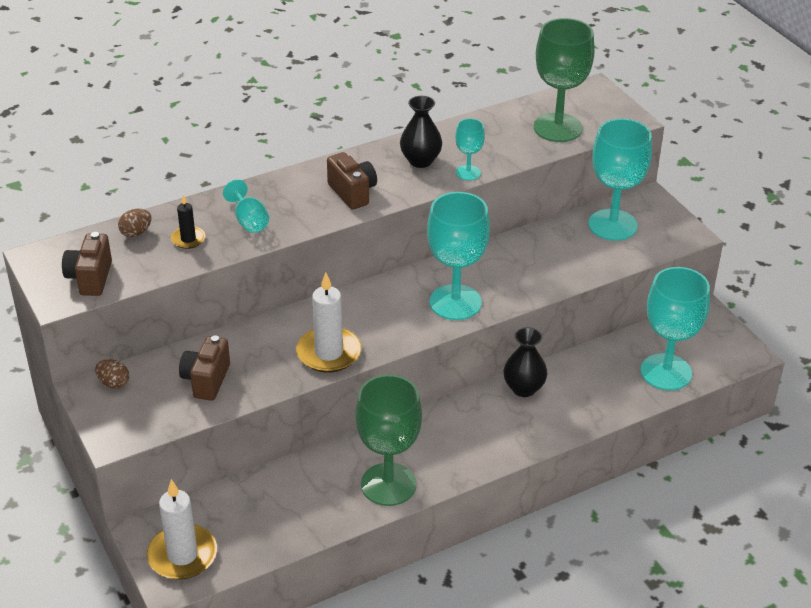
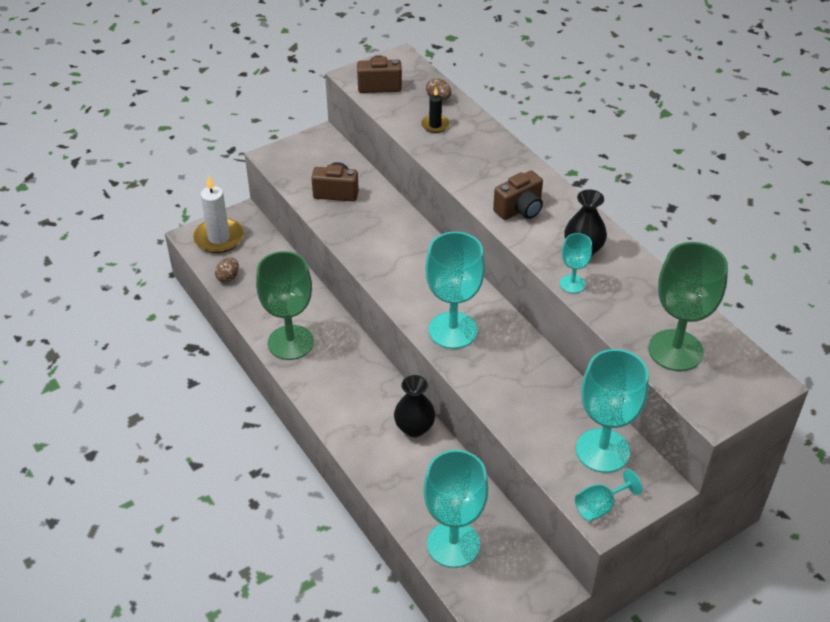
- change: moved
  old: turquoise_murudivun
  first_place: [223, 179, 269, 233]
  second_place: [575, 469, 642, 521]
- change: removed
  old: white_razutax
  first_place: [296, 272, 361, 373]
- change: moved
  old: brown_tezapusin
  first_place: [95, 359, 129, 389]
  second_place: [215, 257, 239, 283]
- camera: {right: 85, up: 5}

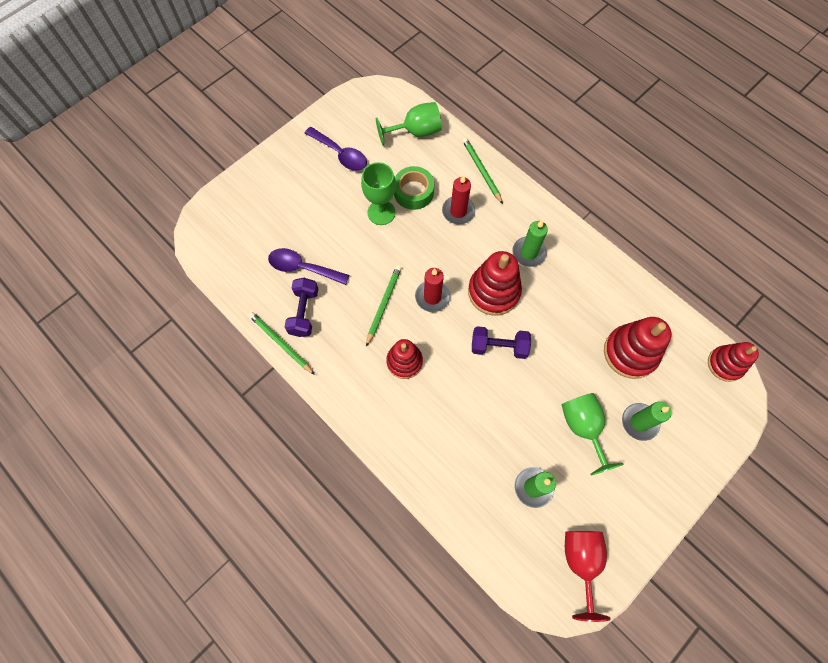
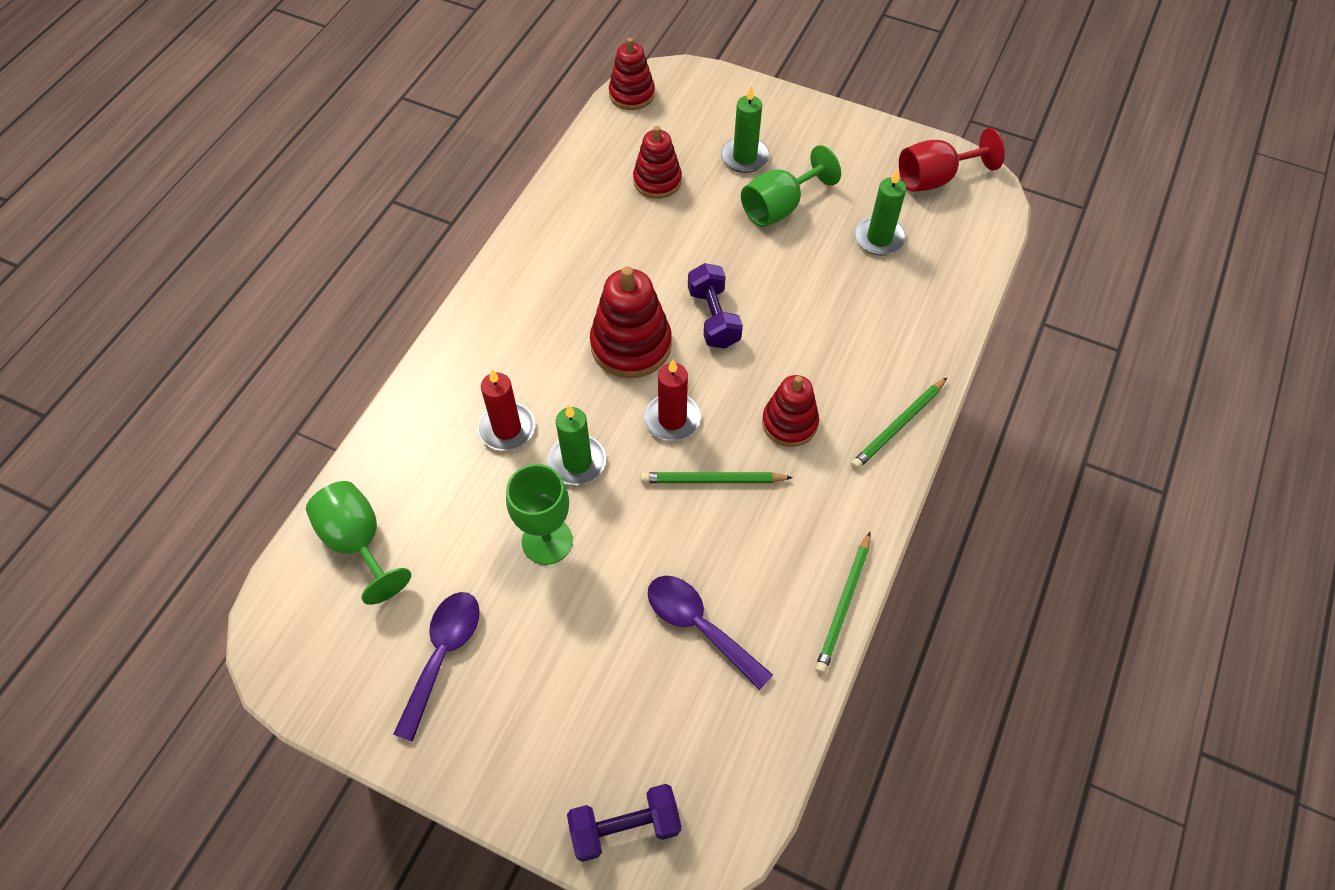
- change: moved
  old: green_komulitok
  first_place: [462, 138, 503, 204]
  second_place: [851, 378, 947, 470]
- change: removed
  old: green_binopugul
  first_place: [394, 166, 434, 210]
- change: moved
  old: green_razutax
  first_place: [512, 220, 548, 267]
  second_place: [548, 405, 606, 485]
- change: turned
  old: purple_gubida
  first_place: [268, 248, 349, 285]
  second_place: [648, 576, 773, 690]
  degrees: 135
- change: moved
  old: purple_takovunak
  first_place: [285, 278, 318, 337]
  second_place: [567, 784, 681, 862]
- change: resized
  old: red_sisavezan
  first_place: [604, 317, 672, 379]
  second_place: [633, 126, 682, 199]
  factor: 0.66
- camera: {right: -110, up: -10}

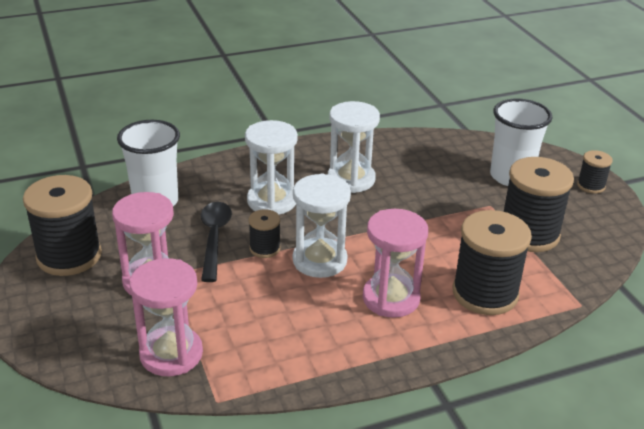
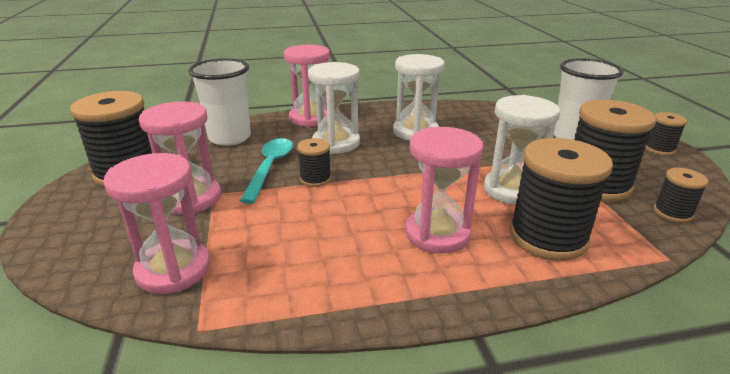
- change: moved
  old: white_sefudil
  first_place: [293, 174, 351, 278]
  second_place: [484, 95, 560, 205]
- change: recoloured
  old: black_gubida
  new: turquoise_gubida
  first_place: [201, 202, 232, 282]
  second_place: [240, 138, 293, 204]
- change: added
  new: pink_sefudil
  second_place: [283, 45, 330, 127]
- change: added
  new: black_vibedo
  second_place: [654, 168, 708, 223]
- camera: {right: 10, up: -5}

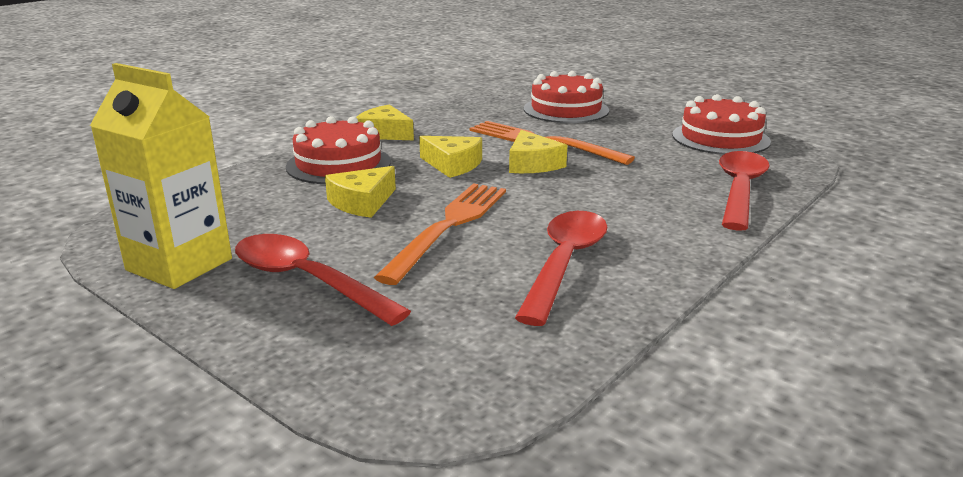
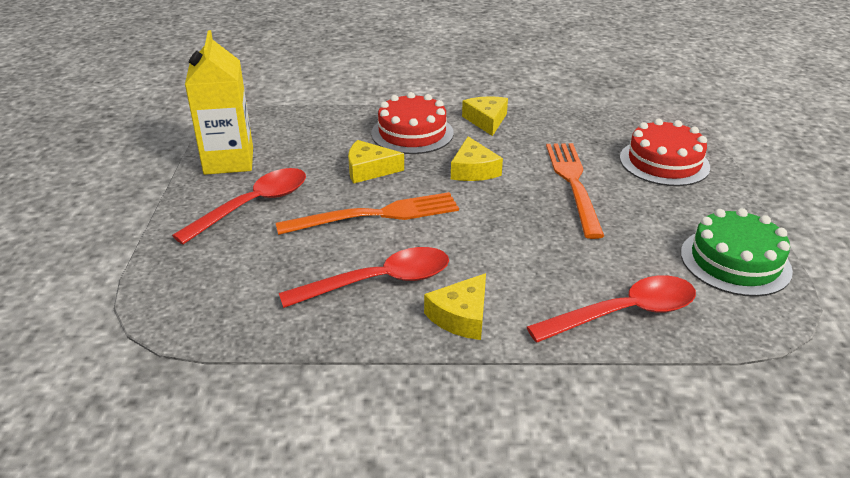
- change: recoloured
  old: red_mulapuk
  new: green_mulapuk
  first_place: [672, 94, 771, 155]
  second_place: [681, 208, 793, 297]
- change: moved
  old: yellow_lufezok
  first_place: [509, 130, 567, 173]
  second_place: [424, 273, 486, 340]
- change: turned
  old: red_gubida
  first_place: [235, 234, 411, 326]
  second_place: [172, 168, 306, 245]
  degrees: 45
- camera: {right: 50, up: 10}

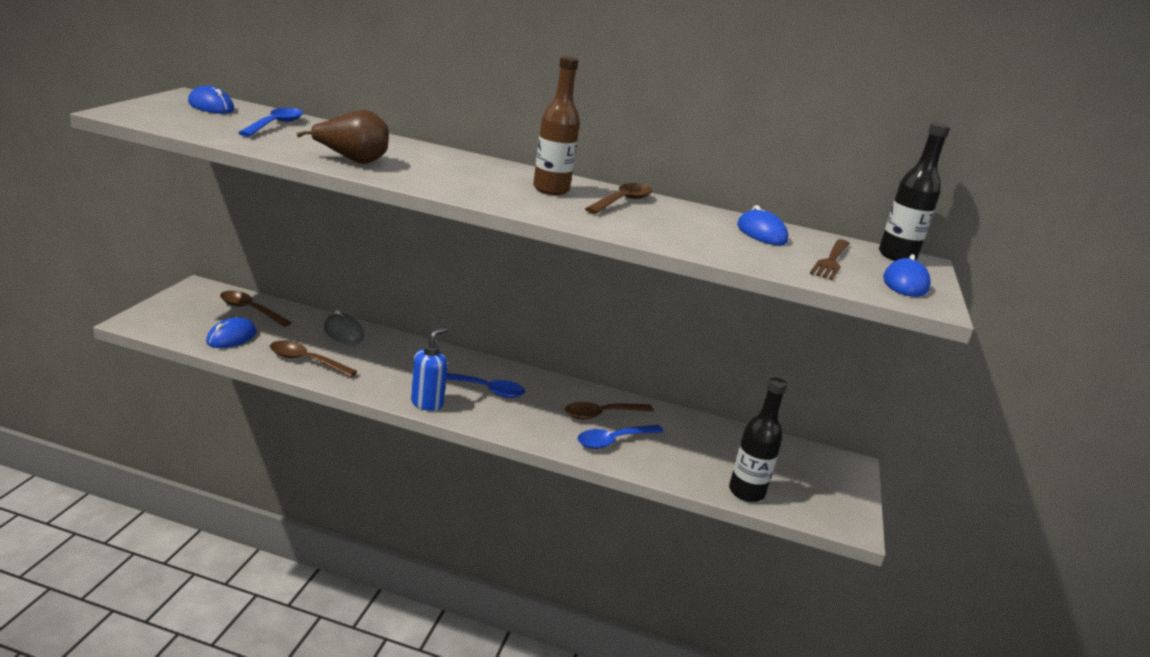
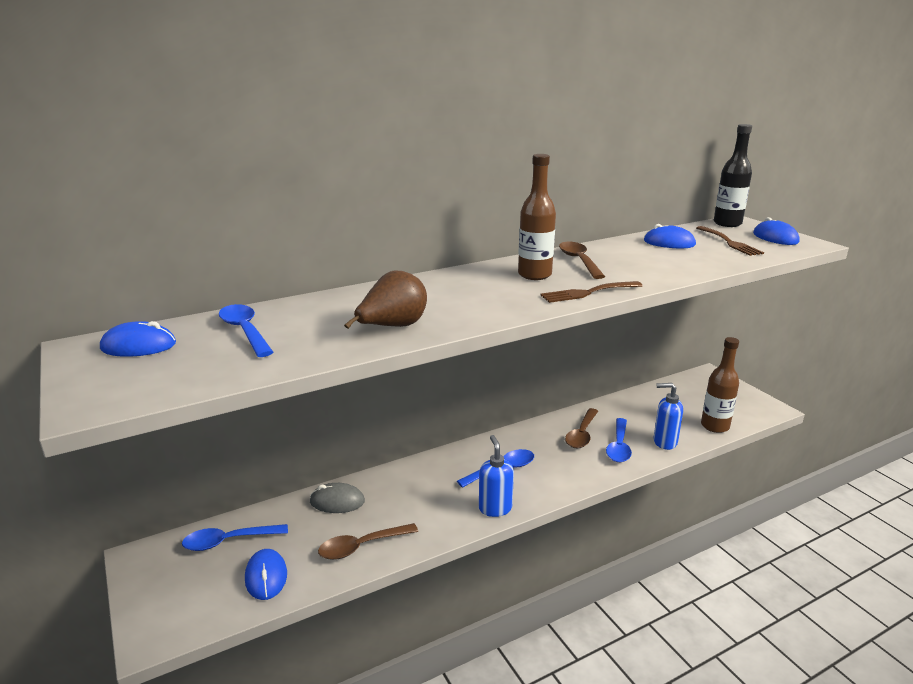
- change: recoloured
  old: brown_gubida
  new: blue_gubida
  first_place: [220, 291, 292, 327]
  second_place: [182, 524, 288, 551]
- change: recoloured
  old: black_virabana
  new: brown_virabana
  first_place: [729, 377, 787, 502]
  second_place: [701, 337, 739, 433]
- change: added
  new: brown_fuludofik
  second_place: [540, 281, 642, 303]
- change: added
  new: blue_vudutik
  second_place: [654, 383, 683, 450]
- camera: {right: -40, up: 0}

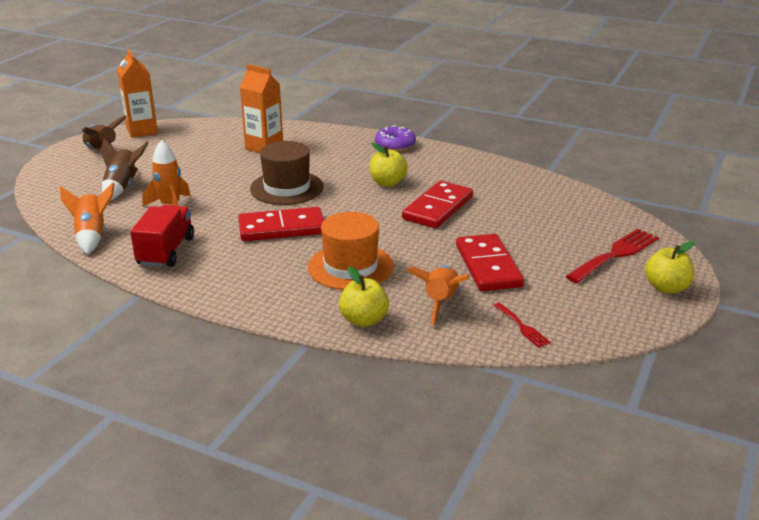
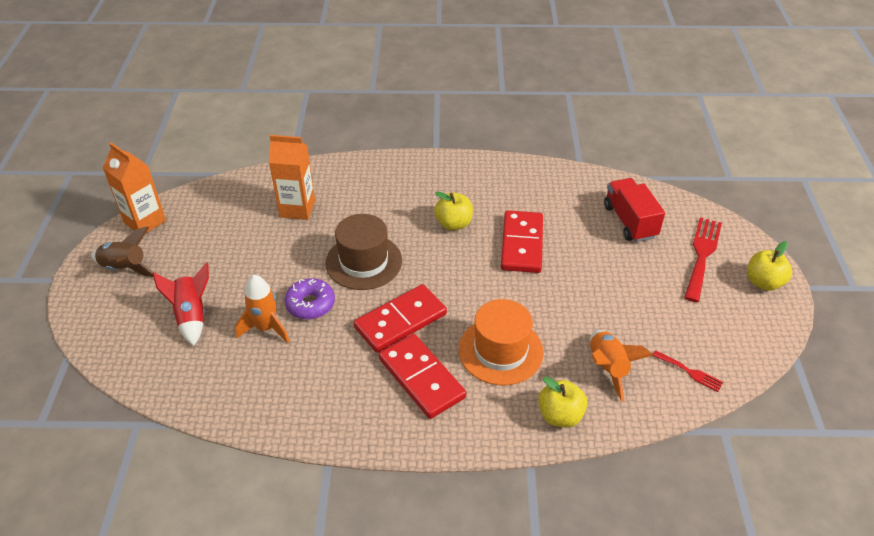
- change: moved
  old: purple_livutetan
  first_place: [375, 125, 416, 152]
  second_place: [284, 278, 335, 320]
- change: recoloured
  old: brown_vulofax
  new: red_vulofax
  first_place: [100, 139, 148, 201]
  second_place: [152, 262, 209, 346]
- change: removed
  old: orange_vulofax
  first_place: [60, 182, 115, 254]
- change: moved
  old: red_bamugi
  first_place: [130, 205, 194, 267]
  second_place: [604, 178, 665, 242]
- change: moved
  old: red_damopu
  first_place: [456, 234, 524, 291]
  second_place: [379, 334, 466, 419]
- camera: {right: -25, up: 15}

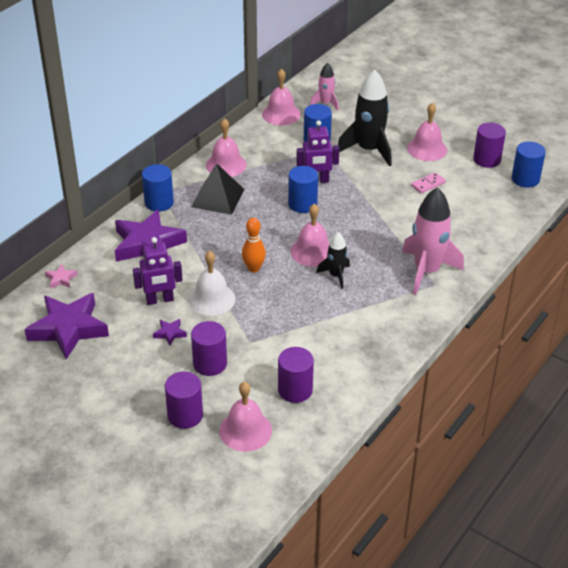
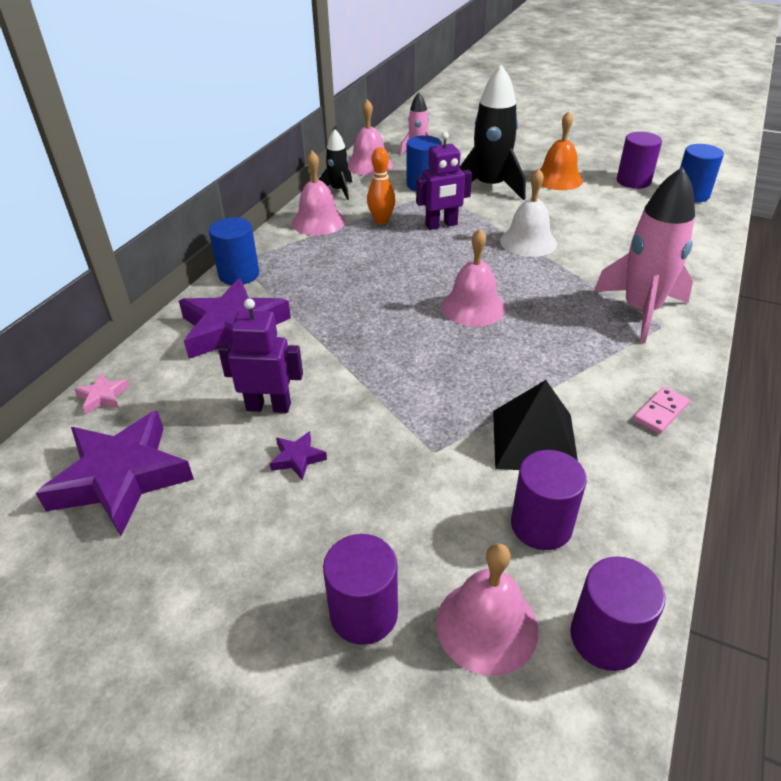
- change: recoloured
  old: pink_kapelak
  new: orange_kapelak
  first_place: [407, 103, 447, 161]
  second_place: [540, 111, 583, 190]
- change: moved
  old: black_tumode
  first_place: [191, 163, 245, 215]
  second_place: [493, 380, 578, 470]
- change: removed
  old: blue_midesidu
  first_place: [288, 166, 318, 213]
- change: moved
  old: pink_damopu
  first_place: [411, 172, 446, 193]
  second_place: [634, 387, 690, 434]
- change: moved
  old: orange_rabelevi
  first_place: [242, 218, 266, 272]
  second_place: [367, 147, 395, 225]
- change: moved
  old: black_vulofax
  first_place: [316, 232, 350, 289]
  second_place: [318, 129, 352, 200]
- change: turned
  old: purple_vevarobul
  first_place: [133, 237, 183, 305]
  second_place: [218, 298, 303, 413]
  degrees: -150
- change: moved
  old: white_kapelak
  first_place: [189, 251, 236, 316]
  second_place: [500, 168, 557, 257]
- change: moved
  old: purple_midesidu
  first_place: [191, 321, 227, 376]
  second_place: [570, 556, 665, 671]
- camera: {right: -10, up: 0}

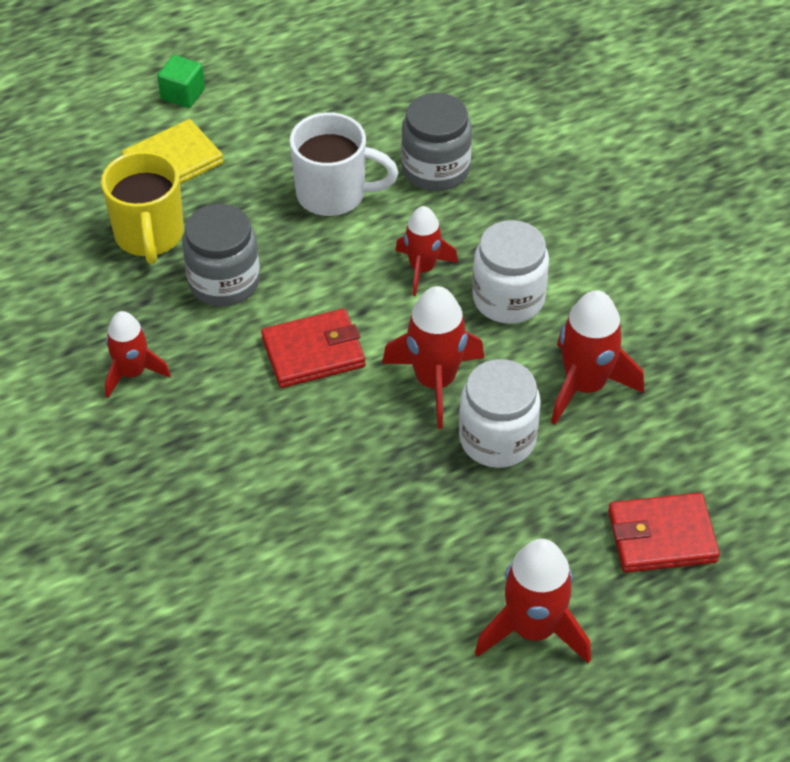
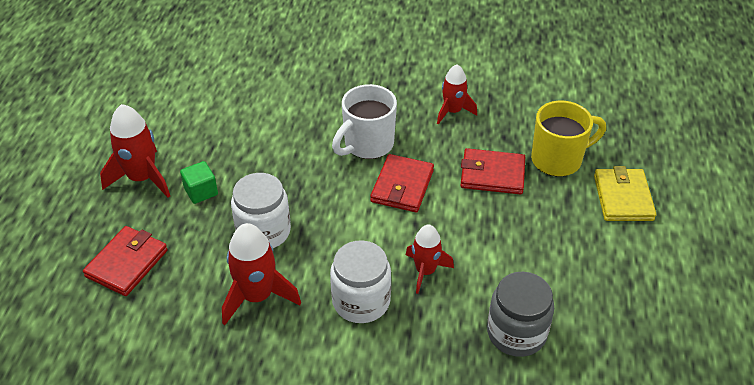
- change: moved
  old: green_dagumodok
  first_place: [157, 55, 205, 108]
  second_place: [180, 161, 218, 204]
- change: moved
  old: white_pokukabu
  first_place: [290, 112, 399, 216]
  second_place: [332, 84, 397, 159]
- change: turned
  old: yellow_pokukabu
  first_place: [101, 151, 184, 264]
  second_place: [531, 101, 606, 177]
  degrees: 135
- change: replaced
  old: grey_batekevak
  new: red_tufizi
  first_place: [182, 204, 260, 306]
  second_place: [460, 148, 525, 195]
- change: removed
  old: red_vulofax
  first_place: [382, 286, 484, 429]
- camera: {right: 125, up: -5}

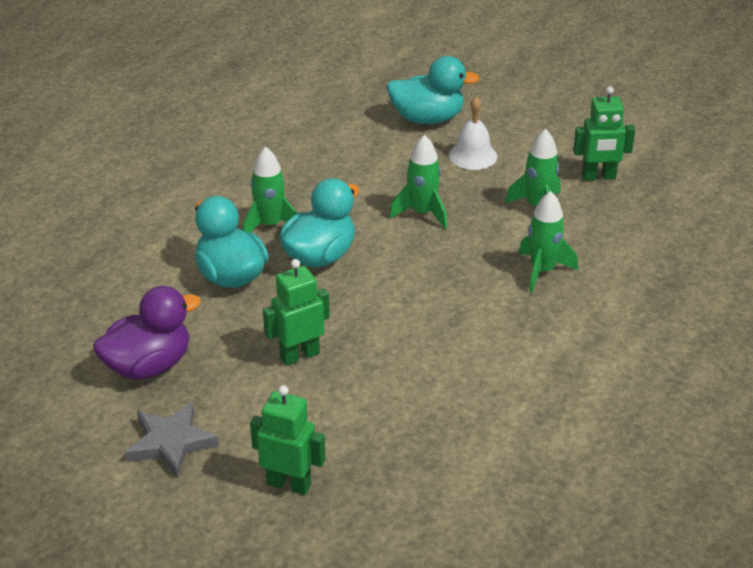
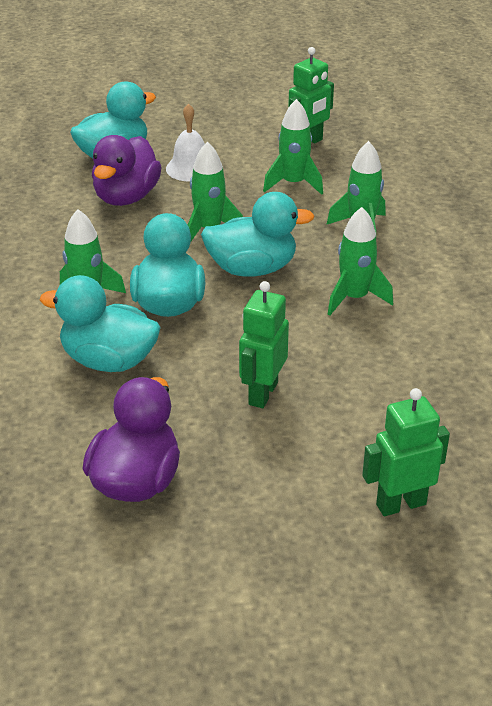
- change: removed
  old: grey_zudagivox
  first_place: [125, 402, 219, 478]
- change: added
  new: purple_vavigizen
  second_place: [92, 135, 162, 206]
- change: added
  new: turquoise_vavigizen
  second_place: [201, 192, 315, 277]
- change: added
  new: green_vulofax
  second_place: [328, 207, 393, 316]
- camera: {right: -40, up: 0}

